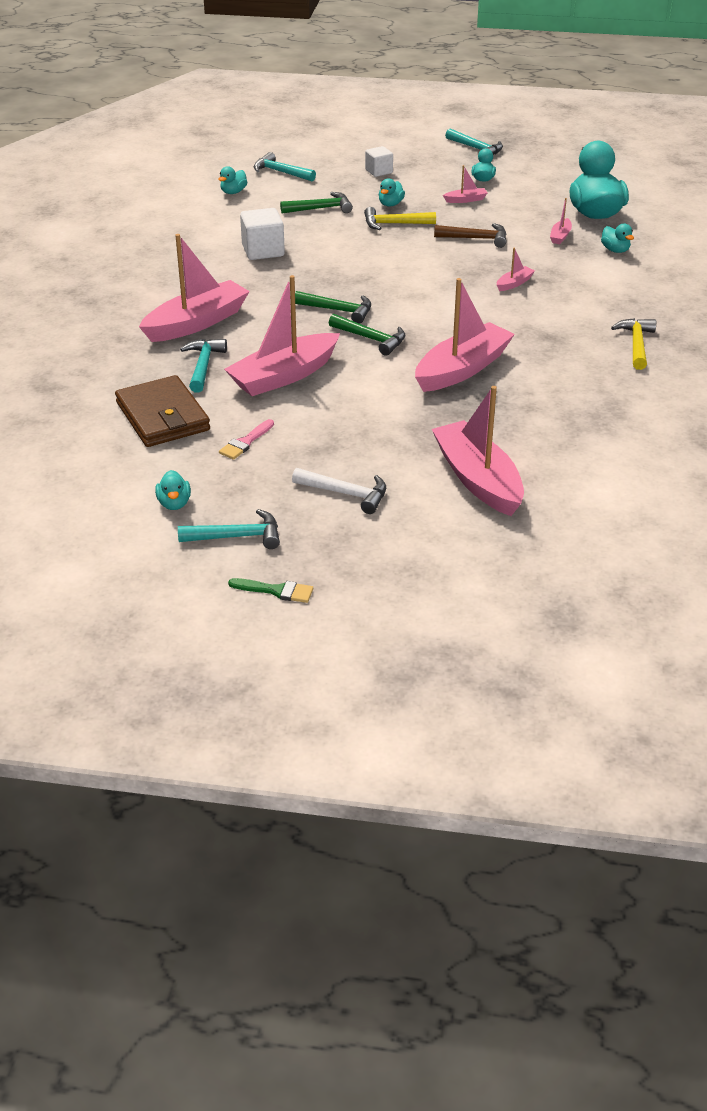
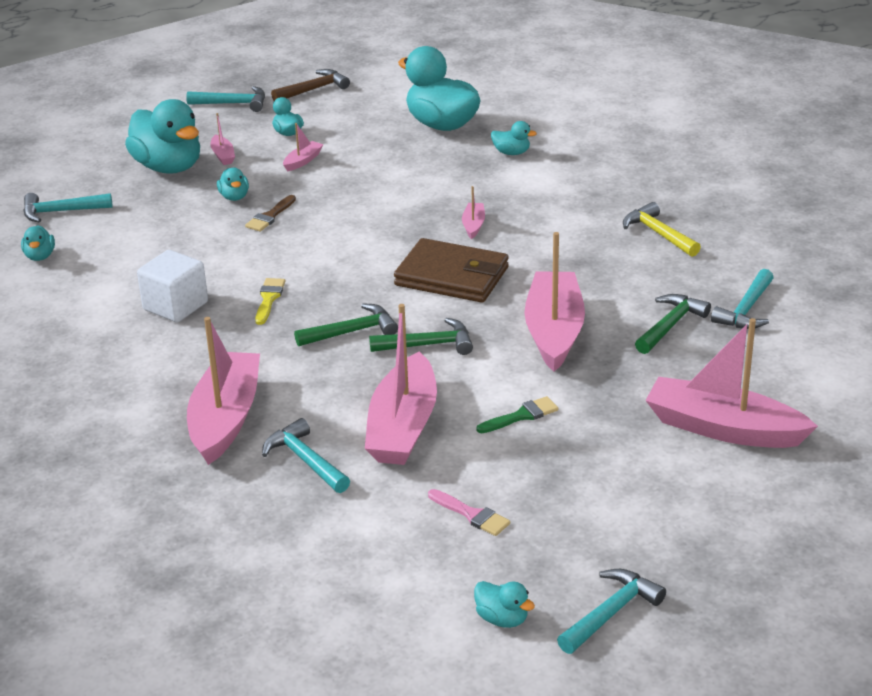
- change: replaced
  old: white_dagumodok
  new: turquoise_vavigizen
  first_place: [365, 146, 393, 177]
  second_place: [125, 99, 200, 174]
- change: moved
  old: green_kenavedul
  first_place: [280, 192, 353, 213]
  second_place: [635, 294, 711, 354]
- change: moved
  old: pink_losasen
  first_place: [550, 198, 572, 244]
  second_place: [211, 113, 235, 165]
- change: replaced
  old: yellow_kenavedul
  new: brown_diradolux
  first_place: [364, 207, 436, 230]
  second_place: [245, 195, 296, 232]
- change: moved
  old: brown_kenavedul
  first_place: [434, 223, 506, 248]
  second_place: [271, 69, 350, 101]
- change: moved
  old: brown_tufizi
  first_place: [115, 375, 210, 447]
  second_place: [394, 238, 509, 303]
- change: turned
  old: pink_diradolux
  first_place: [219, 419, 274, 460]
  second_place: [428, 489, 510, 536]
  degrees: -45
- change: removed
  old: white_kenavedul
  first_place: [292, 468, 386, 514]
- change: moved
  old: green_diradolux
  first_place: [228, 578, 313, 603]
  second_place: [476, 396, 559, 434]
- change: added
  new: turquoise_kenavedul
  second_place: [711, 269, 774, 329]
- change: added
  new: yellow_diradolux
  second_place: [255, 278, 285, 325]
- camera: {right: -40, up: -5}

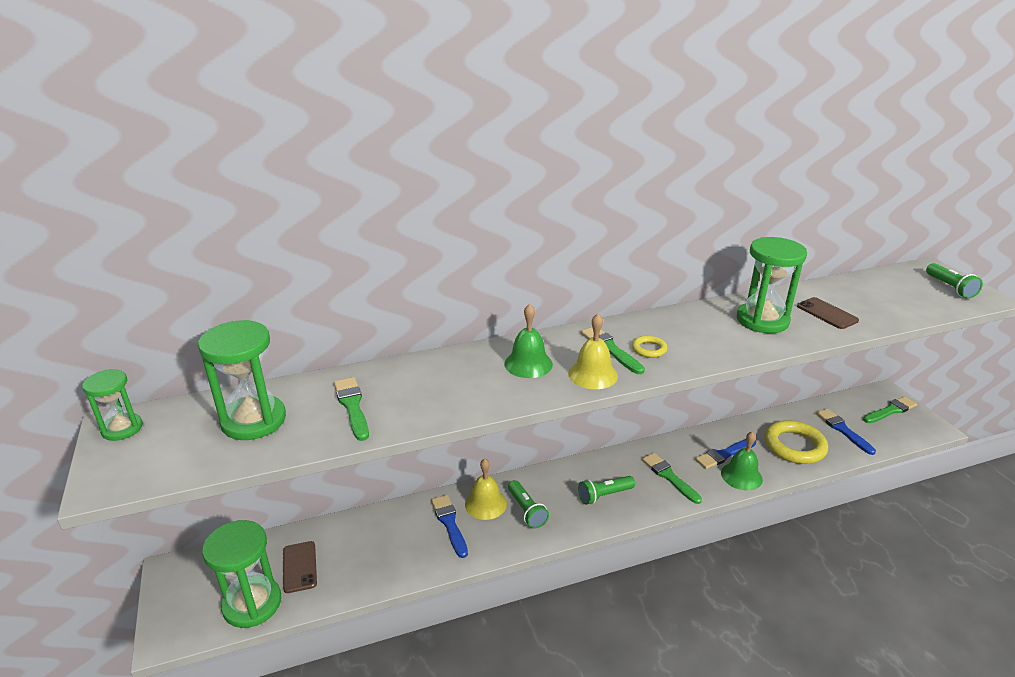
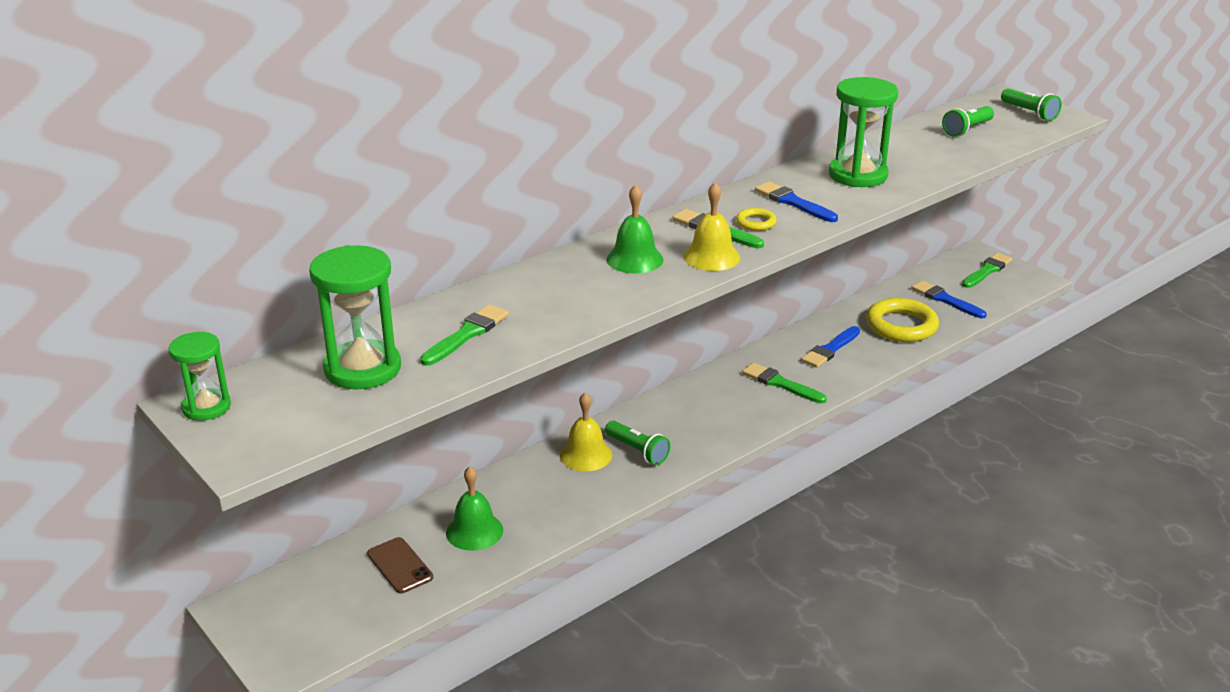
- change: removed
  old: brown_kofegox
  first_place: [797, 297, 859, 329]
- change: turned
  old: green_diradolux
  first_place: [334, 377, 369, 441]
  second_place: [420, 304, 509, 366]
  degrees: 75
- change: moved
  old: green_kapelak
  first_place: [721, 431, 763, 491]
  second_place: [446, 466, 503, 551]
- change: moved
  old: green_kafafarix
  first_place: [578, 476, 635, 505]
  second_place: [942, 106, 994, 136]
- change: moved
  old: blue_diradolux
  first_place: [431, 495, 468, 558]
  second_place: [755, 181, 838, 222]
- change: removed
  old: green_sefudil
  first_place: [202, 520, 281, 628]
- camera: {right: -20, up: 0}

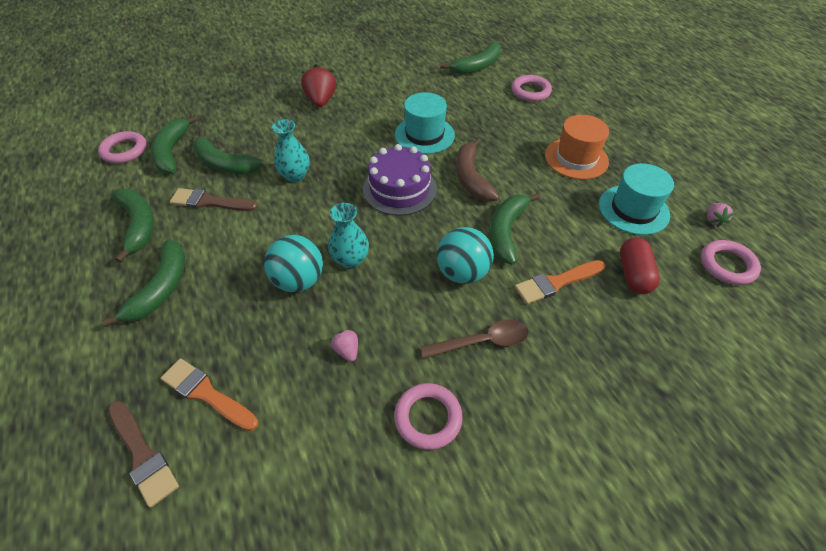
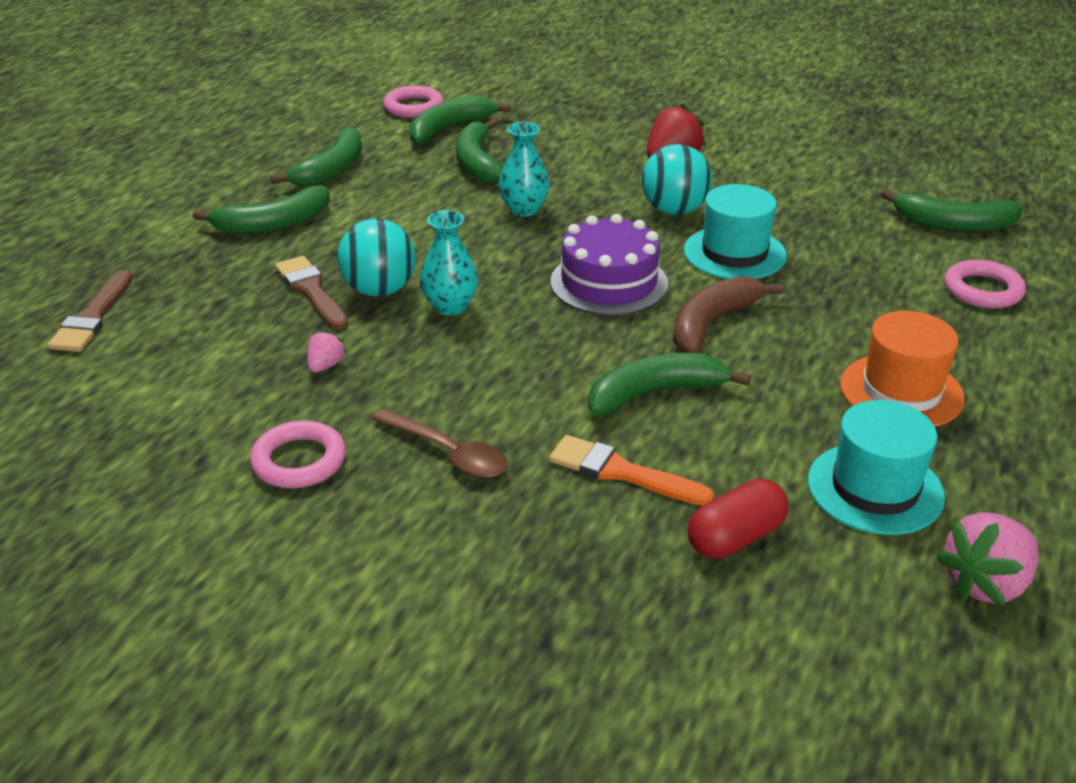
- change: moved
  old: brown_diradolux
  first_place: [170, 188, 258, 211]
  second_place: [275, 256, 348, 330]
- change: resized
  old: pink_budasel
  first_place: [707, 203, 735, 227]
  second_place: [936, 512, 1039, 606]
  factor: 1.9
- change: moved
  old: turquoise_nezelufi
  first_place: [437, 227, 494, 284]
  second_place: [642, 144, 712, 215]
- change: removed
  old: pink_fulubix
  first_place: [701, 240, 761, 285]
- change: removed
  old: orange_diradolux
  first_place: [161, 358, 258, 431]
- camera: {right: 50, up: -15}

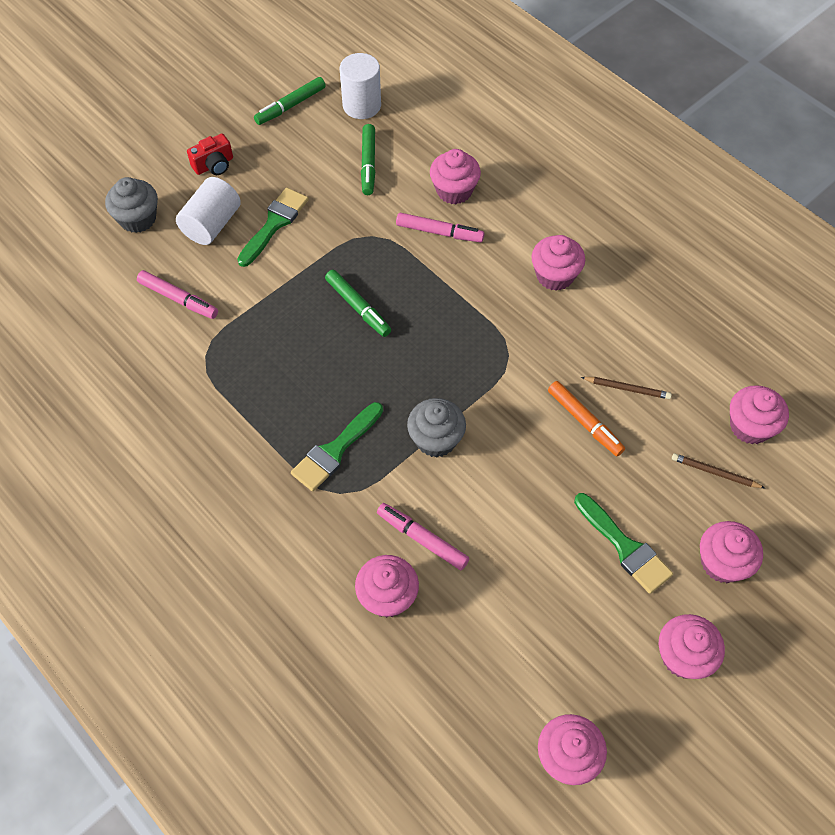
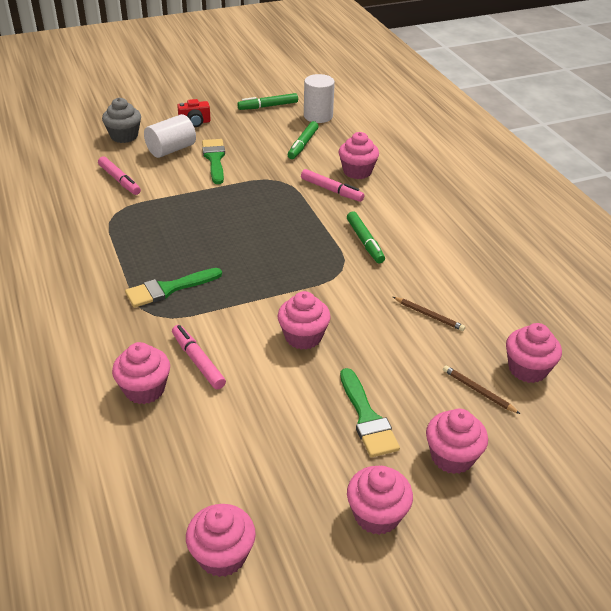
- change: turned
  old: green_diradolux
  first_place: [237, 188, 309, 267]
  second_place: [202, 139, 225, 184]
  degrees: -60
- change: moved
  old: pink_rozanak
  first_place: [531, 235, 585, 291]
  second_place: [277, 291, 331, 350]
- change: moved
  old: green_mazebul
  first_place: [325, 270, 391, 337]
  second_place: [347, 211, 385, 263]
- change: removed
  old: orange_mazebul
  first_place: [548, 381, 625, 456]
- change: removed
  old: grey_rozanak
  first_place: [407, 398, 466, 457]
- camera: {right: 20, up: -20}

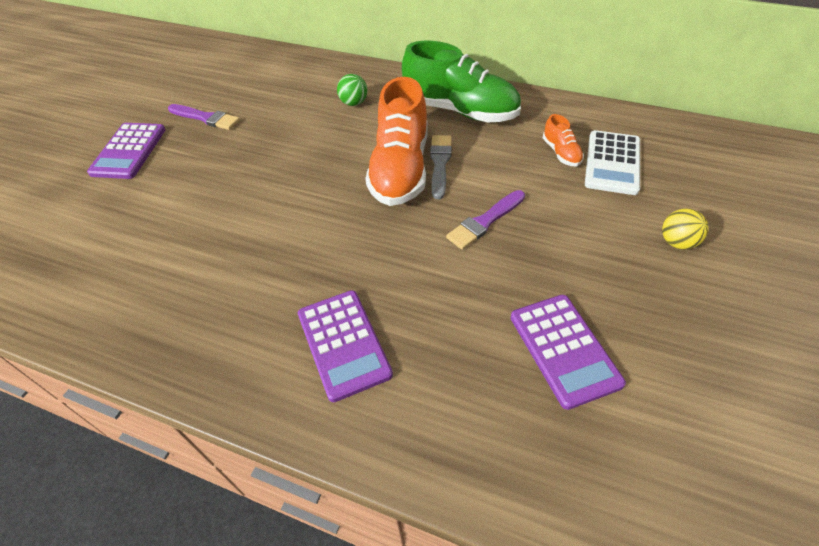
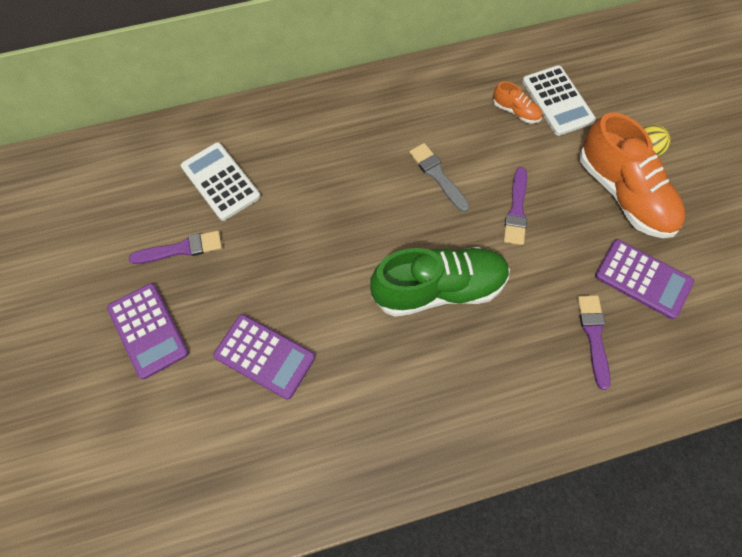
- change: moved
  old: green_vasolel
  first_place: [402, 41, 521, 122]
  second_place: [370, 247, 510, 317]
- change: removed
  old: green_nezelufi
  first_place: [337, 74, 367, 106]
- change: moved
  old: orange_vasolel
  first_place: [365, 77, 428, 206]
  second_place: [580, 112, 686, 238]
- change: moved
  old: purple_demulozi
  first_place: [298, 290, 393, 402]
  second_place: [213, 314, 315, 399]
- change: added
  new: white_demulozi
  second_place: [181, 142, 261, 221]
- change: added
  new: purple_diradolux
  second_place: [577, 295, 611, 390]
- camera: {right: -40, up: 15}

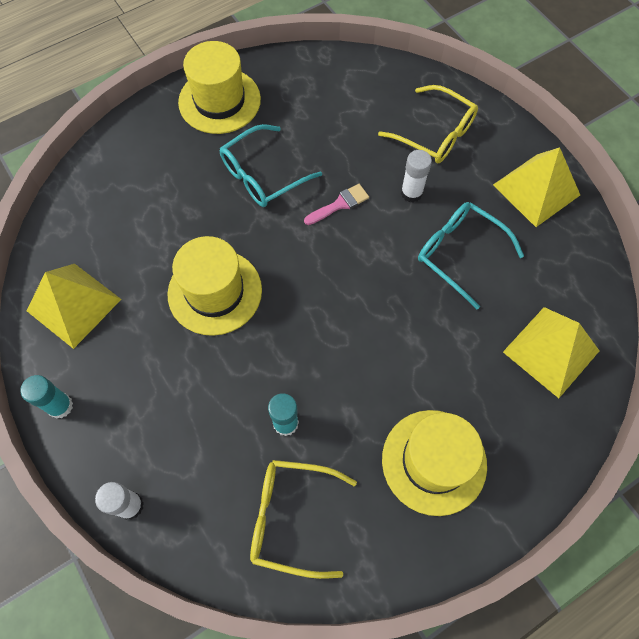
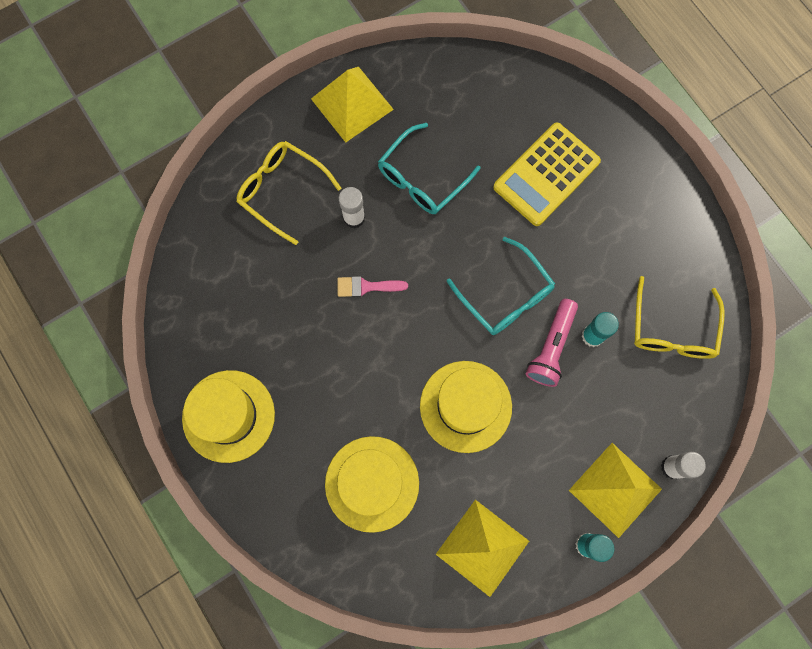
- change: turned
  old: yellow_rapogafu
  first_place: [378, 85, 478, 163]
  second_place: [236, 141, 341, 245]
  degrees: -90
- change: moved
  old: turquoise_rapogafu
  first_place: [220, 124, 322, 207]
  second_place: [447, 237, 555, 335]
- change: turned
  old: pink_diradolux
  first_place: [304, 184, 369, 225]
  second_place: [337, 276, 408, 297]
  degrees: -60
- change: moved
  old: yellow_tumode
  first_place: [503, 307, 599, 398]
  second_place: [569, 443, 662, 538]
- change: moved
  old: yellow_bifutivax
  first_place: [382, 410, 487, 516]
  second_place: [325, 436, 419, 533]
- change: added
  new: yellow_demulozi
  second_place: [493, 122, 601, 226]
- change: added
  new: pink_kafafarix
  second_place: [526, 299, 578, 387]
- camera: {right: -90, up: 10}

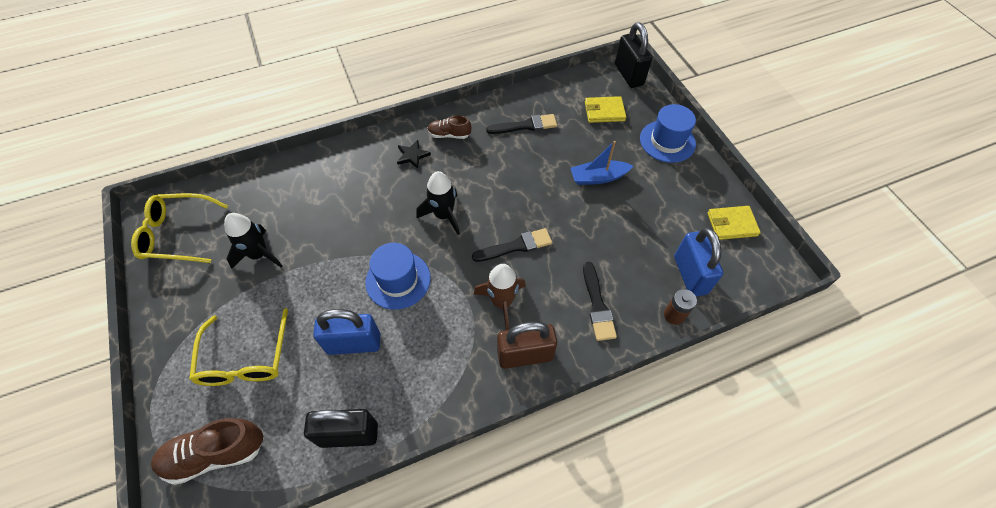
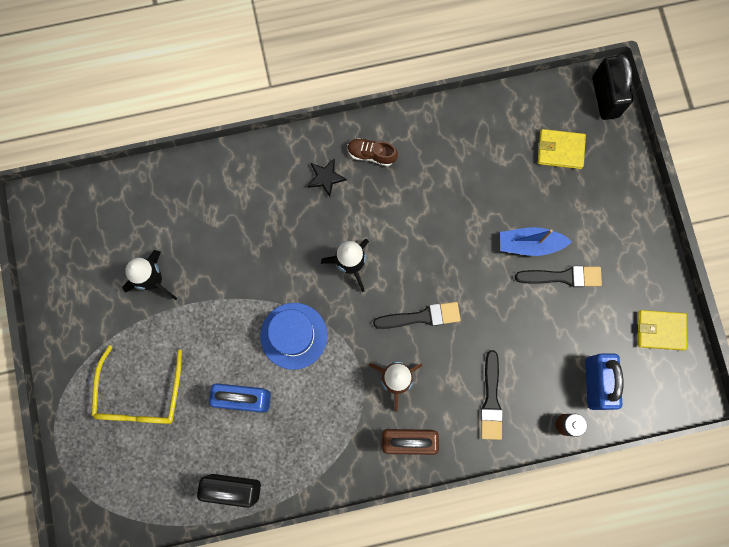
- change: removed
  old: blue_bifutivax
  first_place: [640, 104, 696, 163]
- change: moved
  old: black_diradolux
  first_place: [486, 114, 557, 134]
  second_place: [515, 266, 602, 287]
- change: removed
  old: yellow_rapogafu
  first_place: [131, 193, 228, 263]
- change: removed
  old: brown_vasolel
  first_place: [151, 418, 264, 485]
- camera: {right: 10, up: 20}

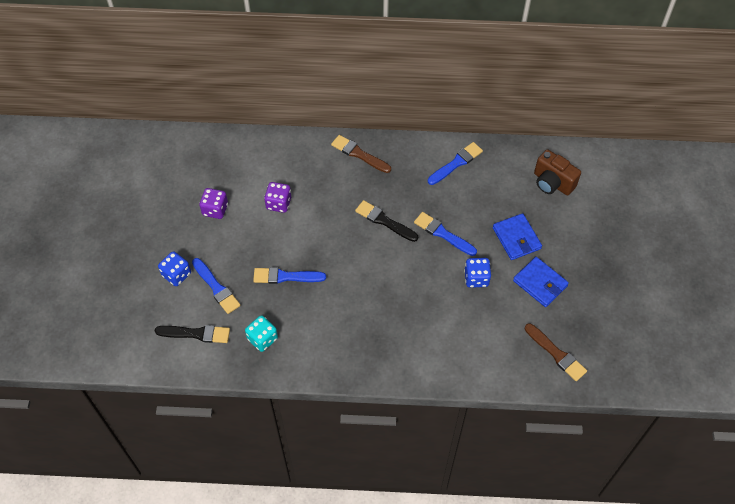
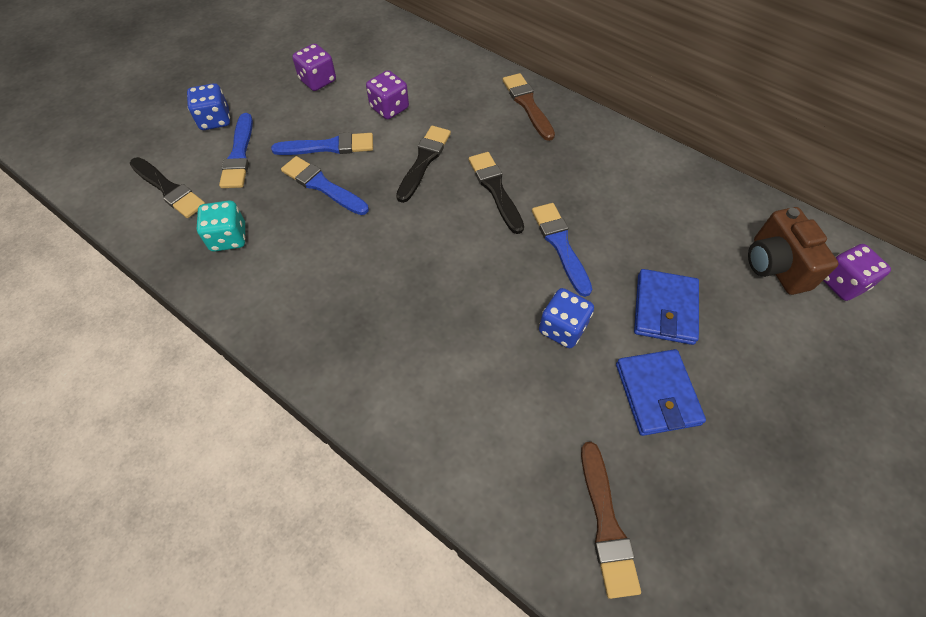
- change: moved
  old: blue_diradolux
  first_place: [428, 142, 483, 185]
  second_place: [271, 132, 373, 155]
- change: added
  new: black_diradolux
  second_place: [396, 126, 451, 203]
- change: added
  new: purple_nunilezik
  second_place: [823, 244, 891, 301]
- camera: {right: 35, up: 0}

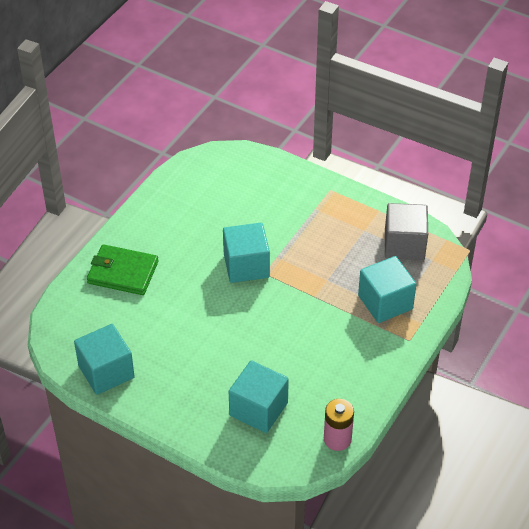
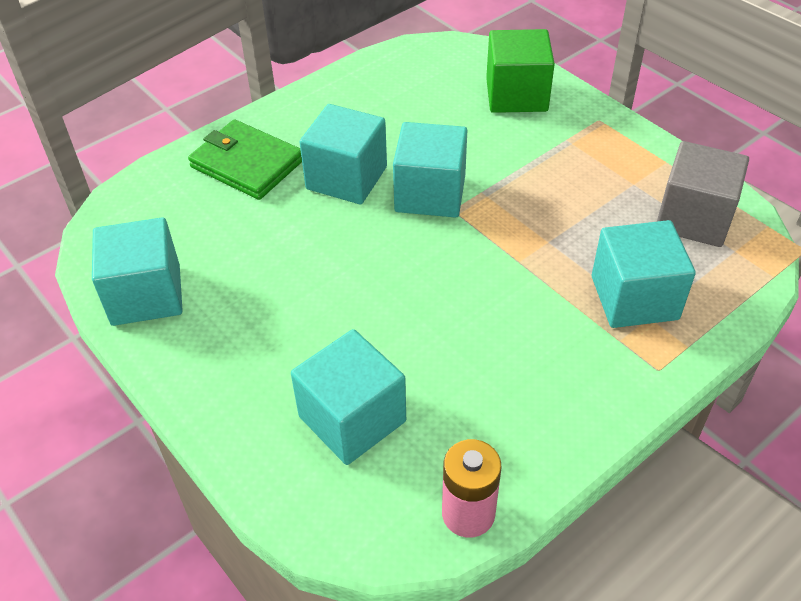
- change: added
  new: green_dagumodok
  second_place: [486, 29, 555, 113]
- change: added
  new: turquoise_dagumodok
  second_place: [299, 104, 387, 204]
- camera: {right: 20, up: 0}

